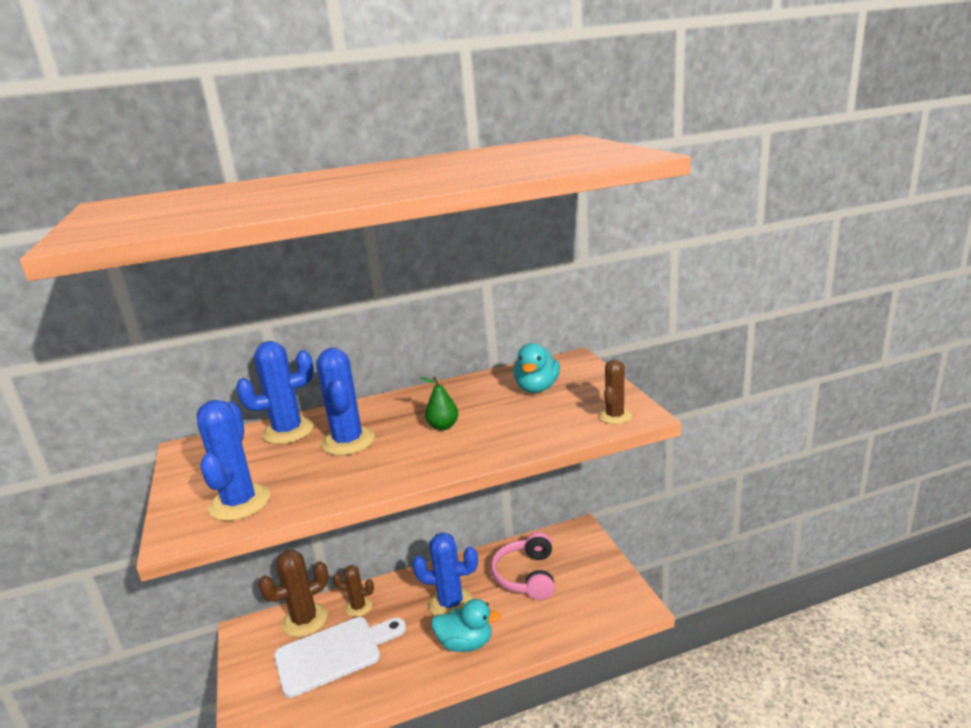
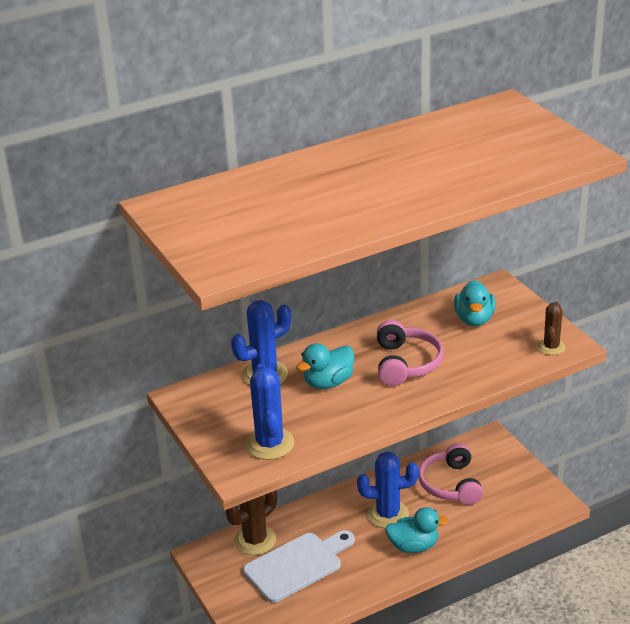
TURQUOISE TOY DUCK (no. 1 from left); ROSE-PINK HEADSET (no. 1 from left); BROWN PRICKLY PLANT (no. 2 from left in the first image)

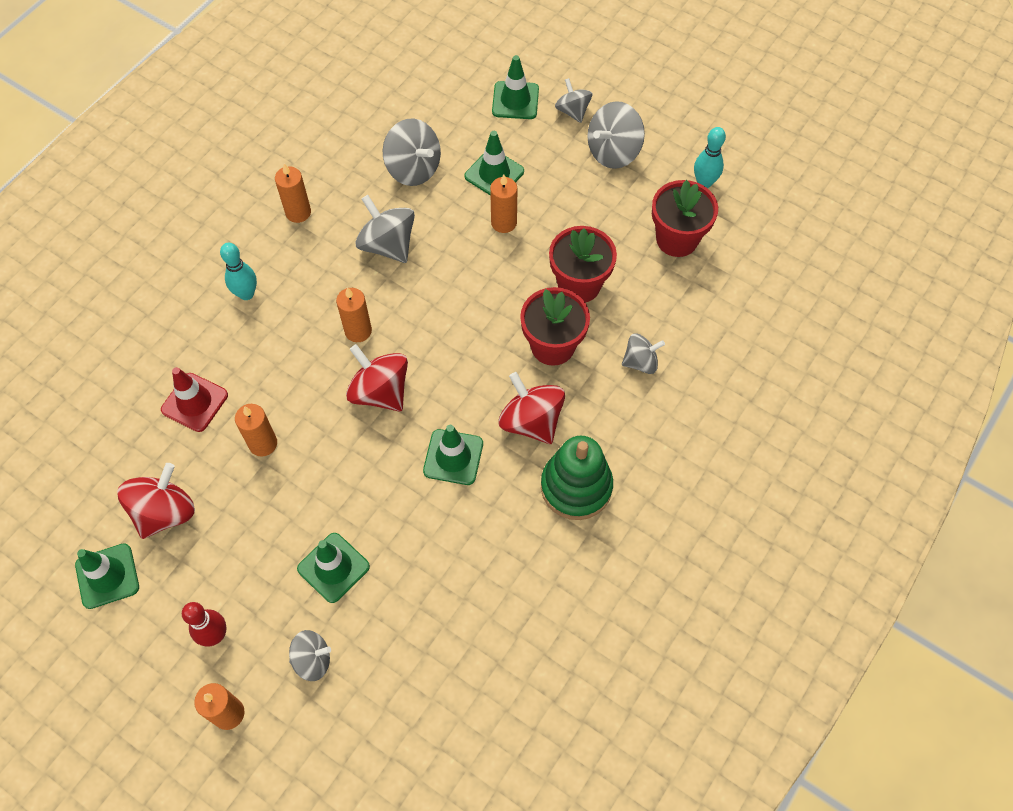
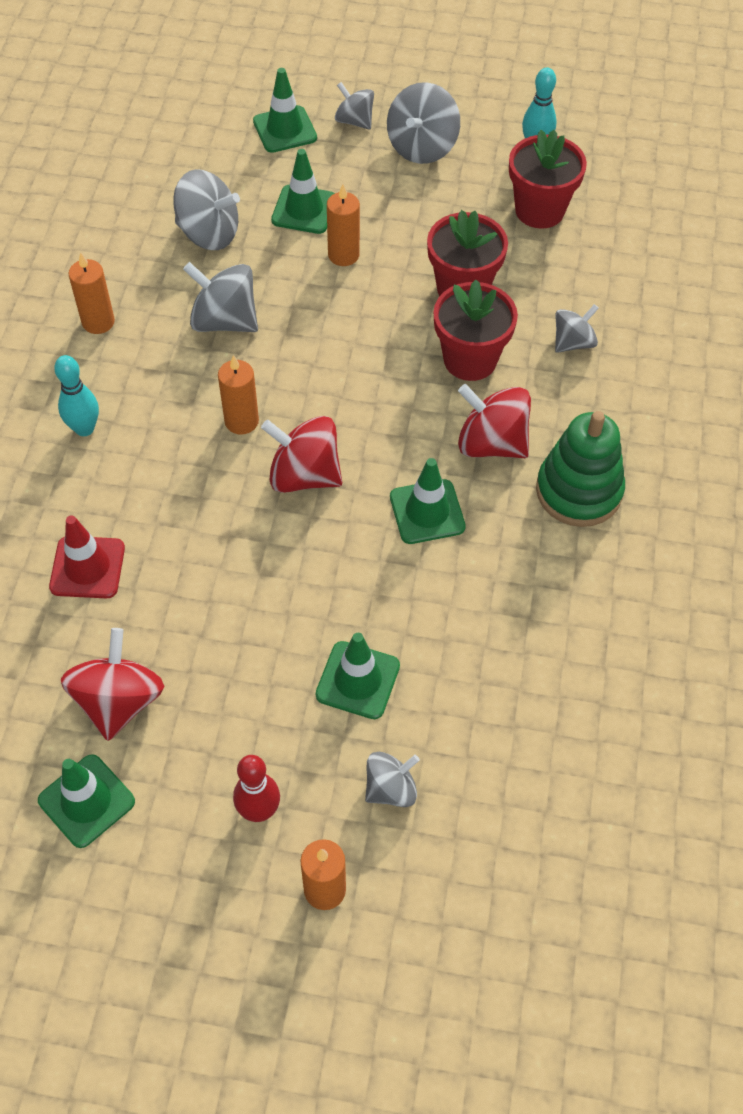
BRIGHT ORANGE WAX CANDLE (no. 2 from left in the first image)

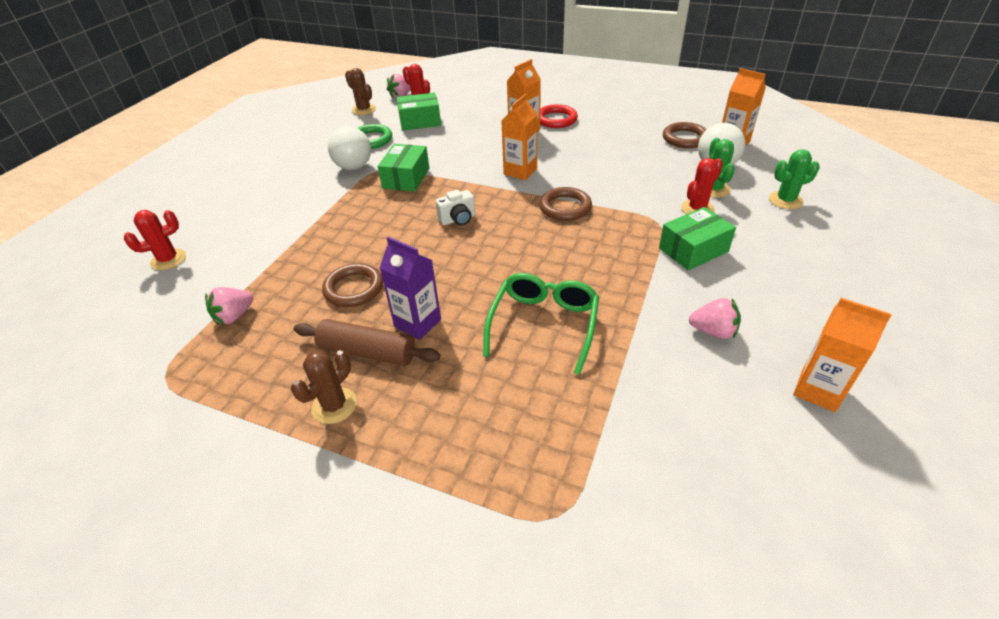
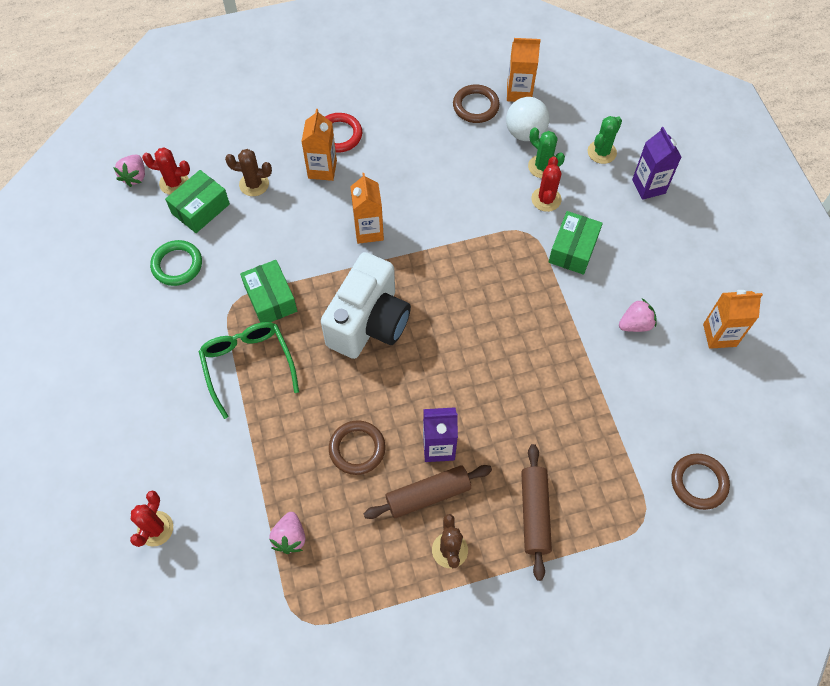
LEAF-GREEN EYEGLASSES; BROWN PRICKLY PLANT (no. 1 from left); SNOW-WHITE COMPACT CAMERA; BROWN DOUGH ROLLER (no. 2 from left); VIOLET MILK CARTON (no. 2 from left); BROWN HOOP (no. 3 from left); SNOW-WHITE SPHERE (no. 1 from left in the first image)

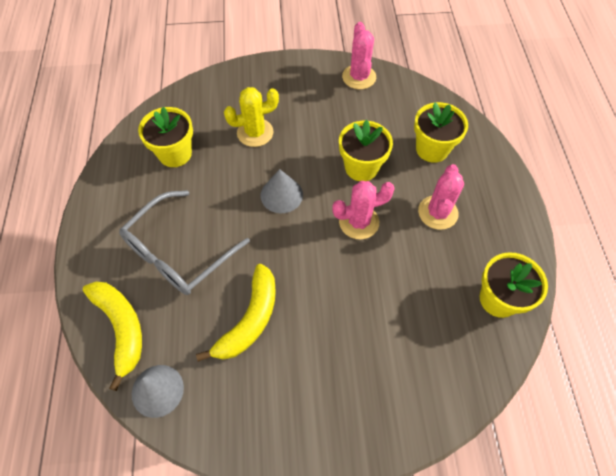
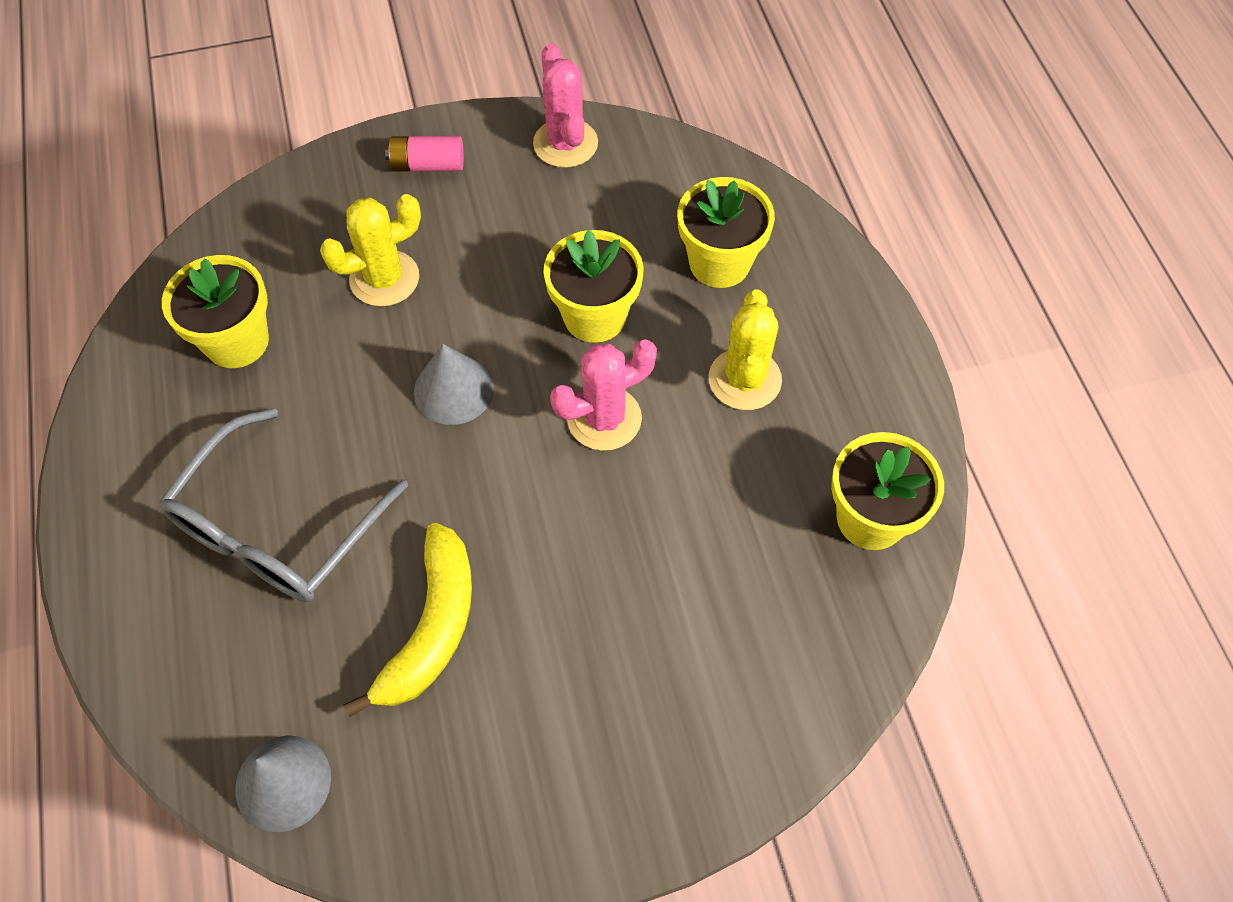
ROSE-PINK BATTERY; BRIGHT YELLOW PRICKLY PLANT (no. 2 from left); BRIGHT YELLOW BANANA (no. 1 from left in the first image)

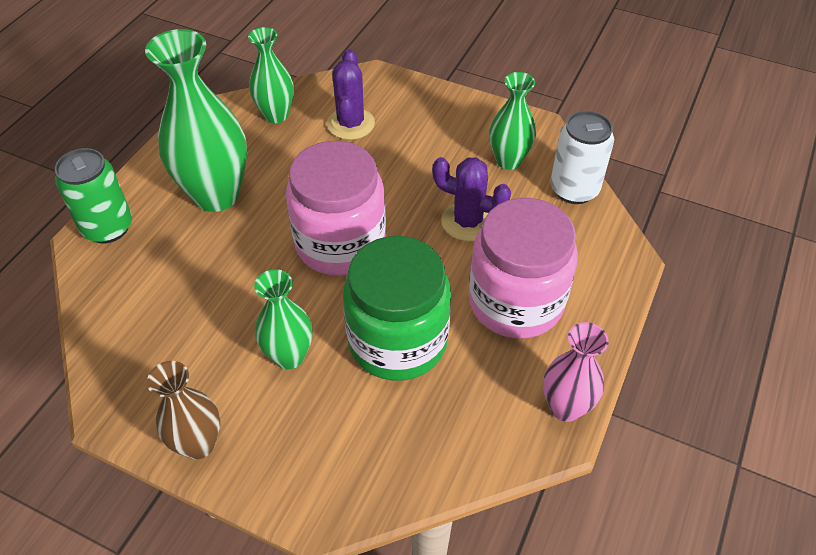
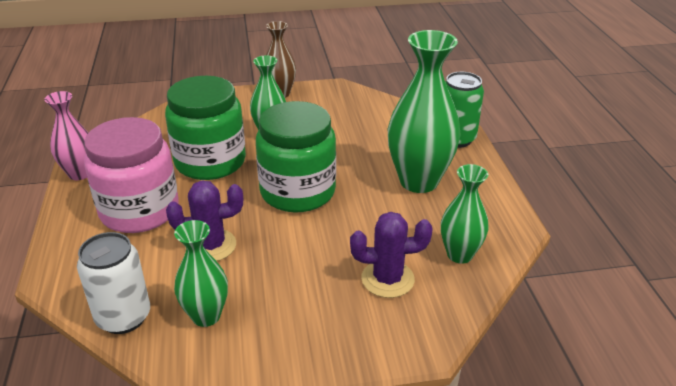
LEAF-GREEN JAR (no. 2 from left); VIOLET PRICKLY PLANT (no. 2 from left)

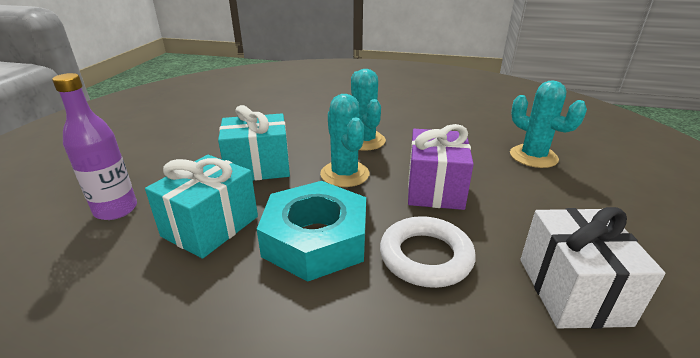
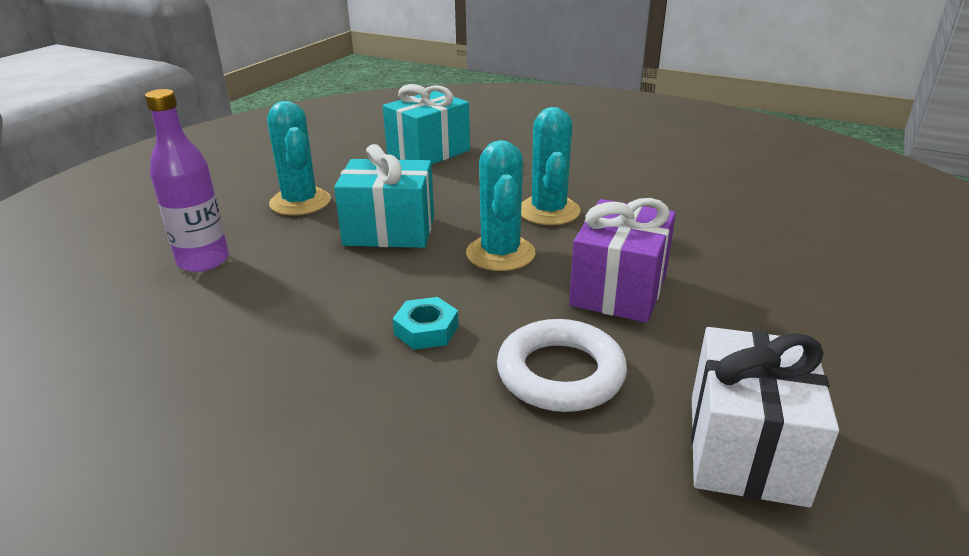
TURQUOISE PRICKLY PLANT (no. 1 from left); TURQUOISE PRESENT (no. 2 from left); TURQUOISE HEX NUT

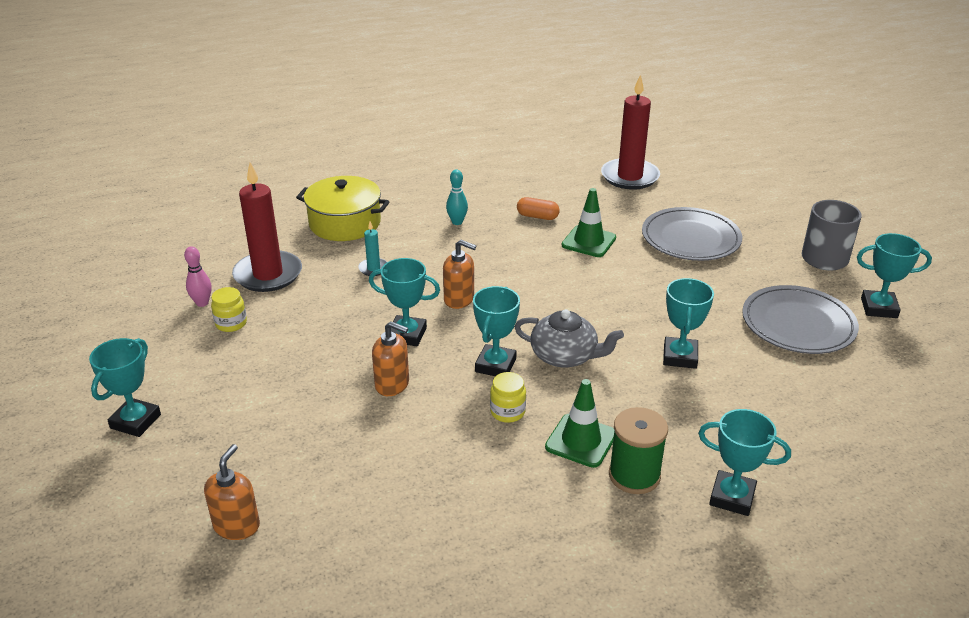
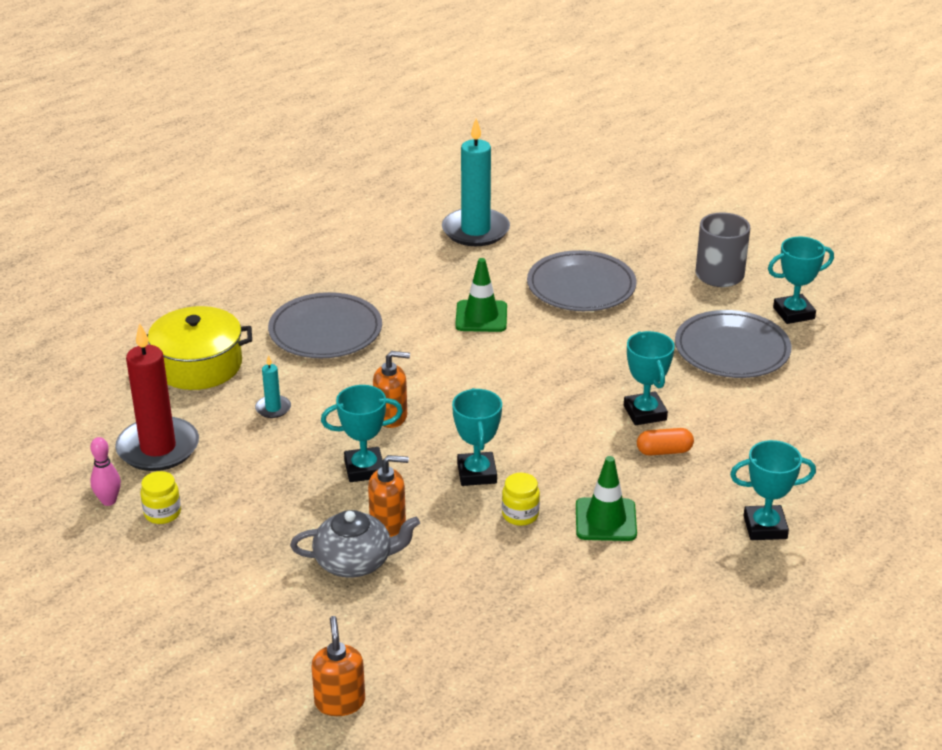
GRAY PLATE (no. 1 from left); GRAY TEAPOT; TURQUOISE WAX CANDLE (no. 2 from left); BRIGHT ORANGE PILL SHAPE; TURQUOISE PRIZE CUP (no. 1 from left in the first image); LEAF-GREEN SPOOL

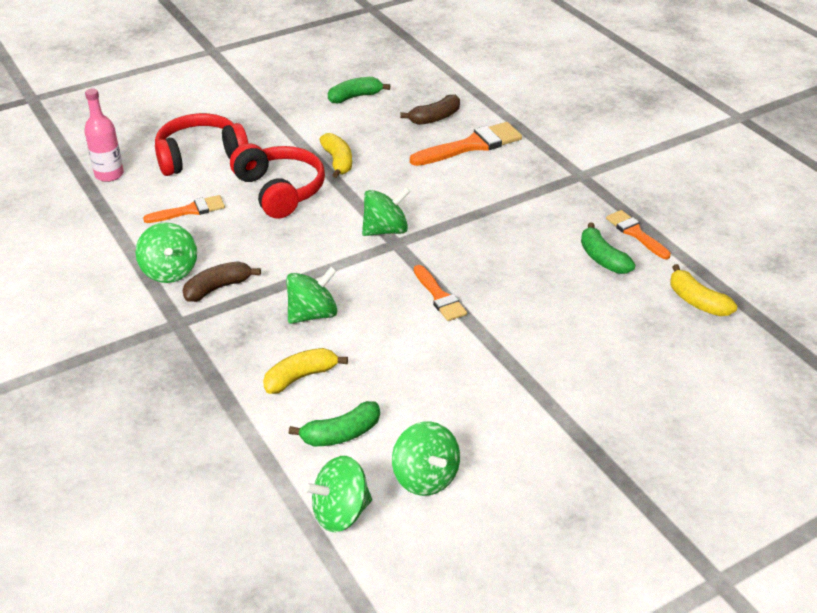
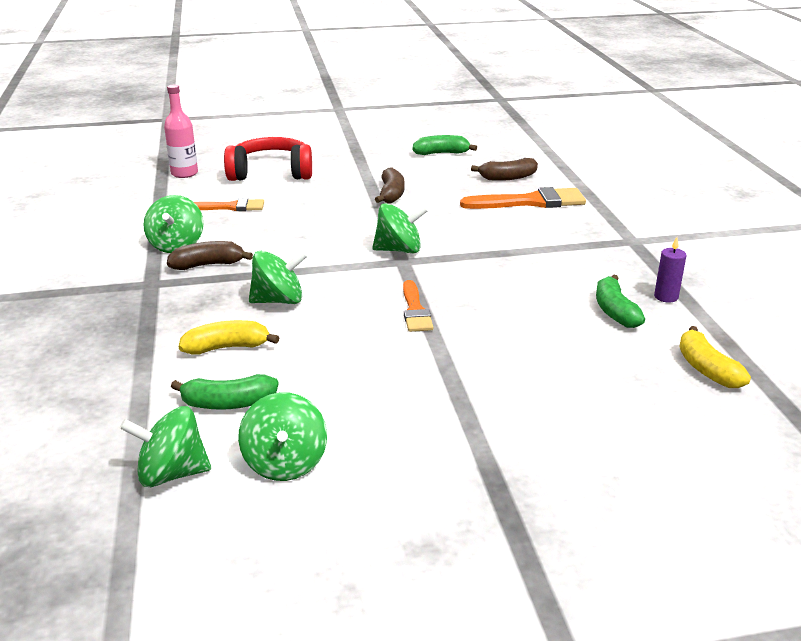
BROWN BANANA (no. 2 from left); VIOLET WAX CANDLE; RED HEADSET (no. 2 from left in the first image)

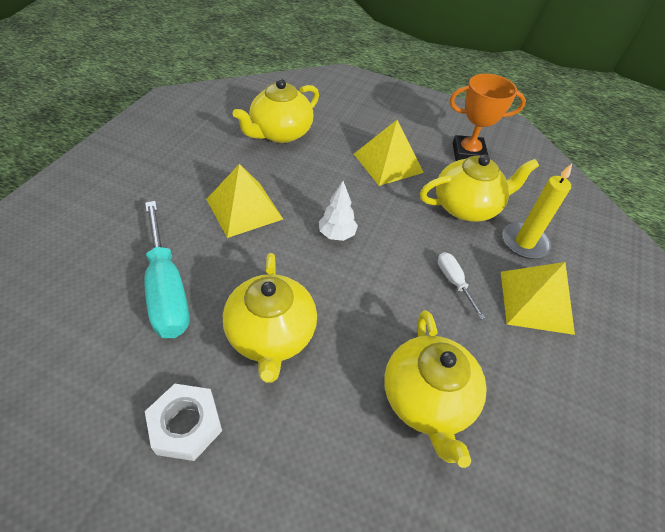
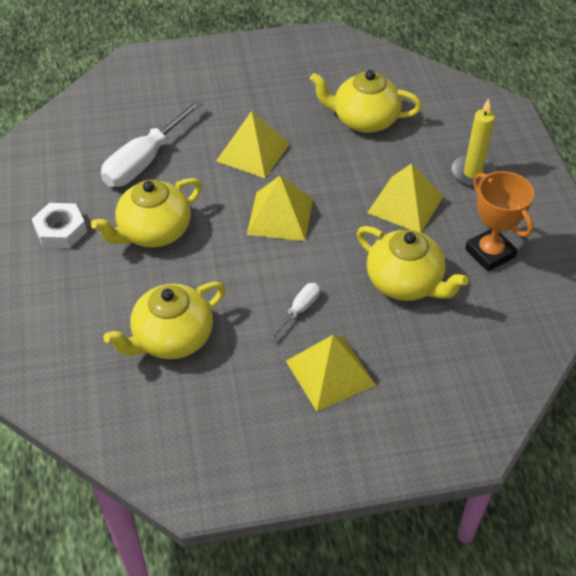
SNOW-WHITE FLAT SCREWDRIVER (no. 1 from left); BRIGHT YELLOW PYRAMID SHAPE (no. 2 from left); BRIGHT YELLOW WAX CANDLE

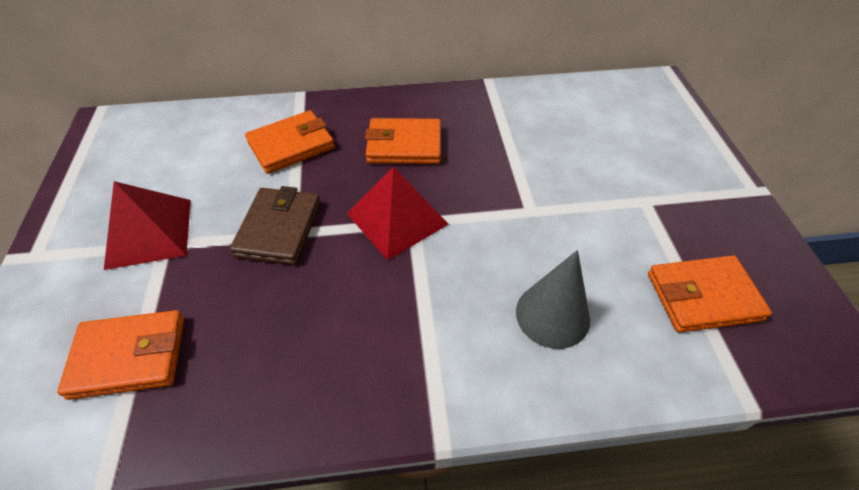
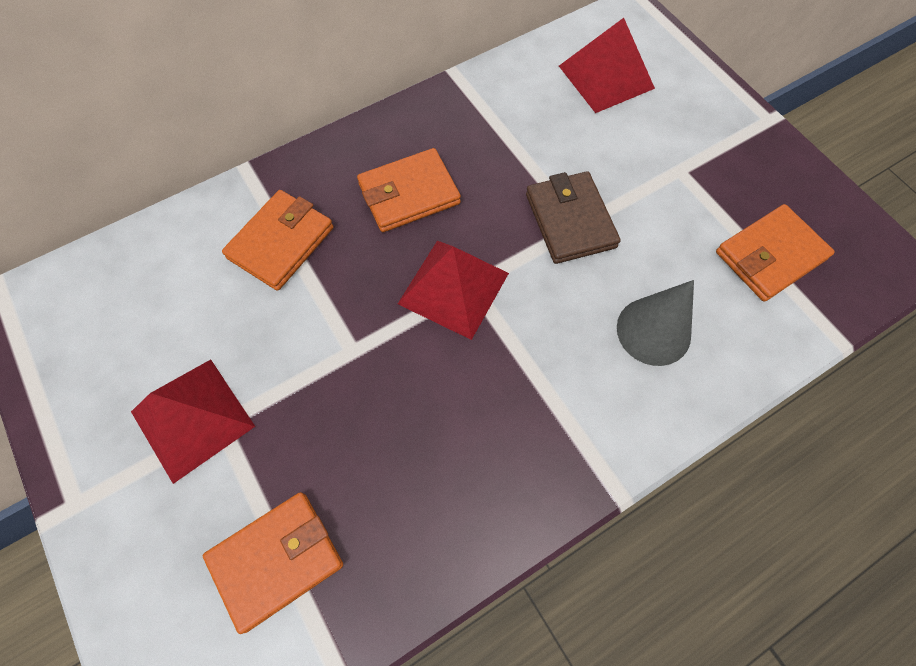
BROWN WALLET; RED PYRAMID SHAPE (no. 3 from left)

